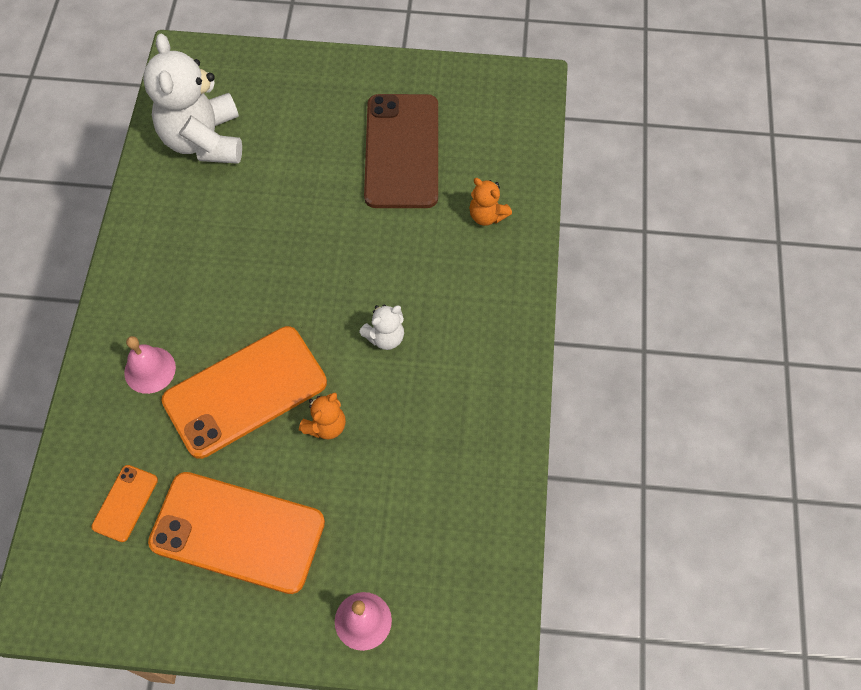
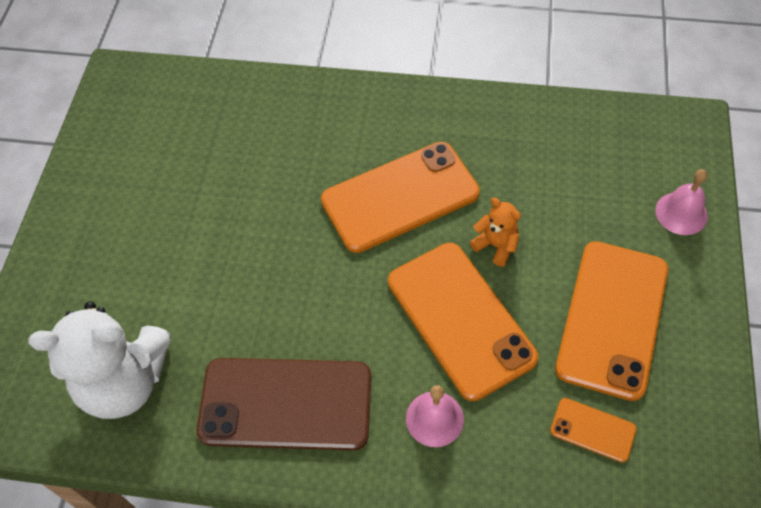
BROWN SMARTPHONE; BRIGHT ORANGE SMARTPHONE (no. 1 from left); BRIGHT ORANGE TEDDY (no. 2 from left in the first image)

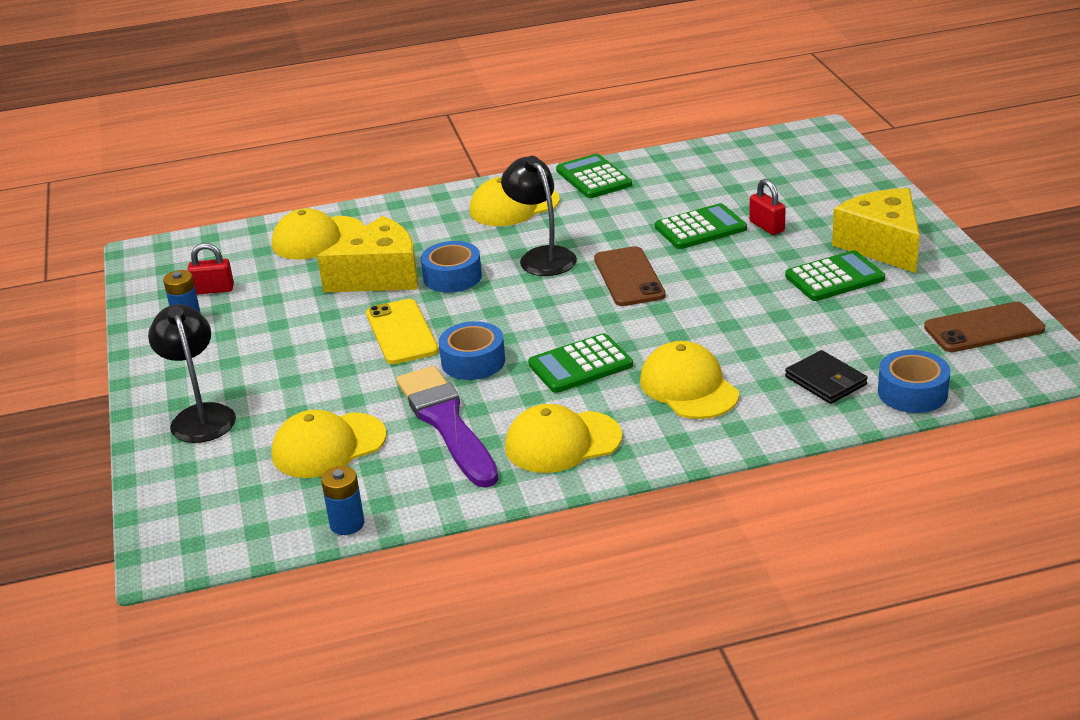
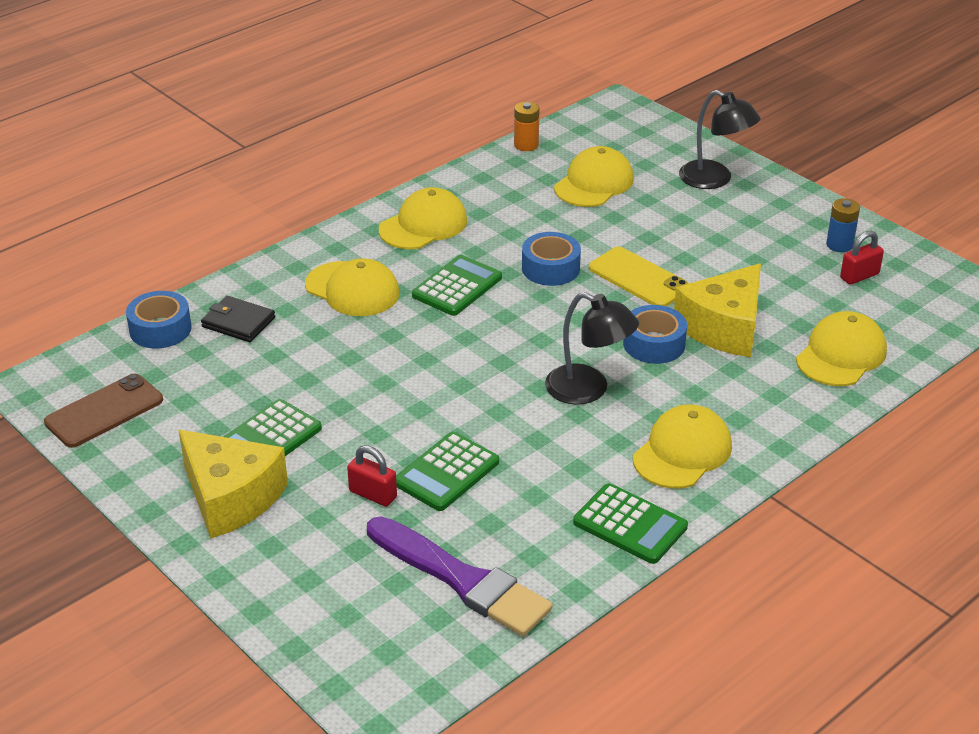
VIOLET PAINTBRUSH; BRIGHT ORANGE BATTERY; BROWN SMARTPHONE (no. 1 from left in the first image)

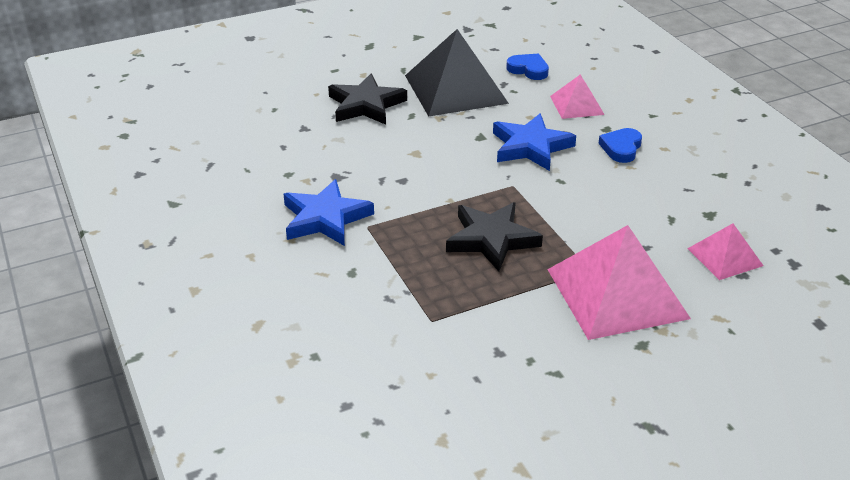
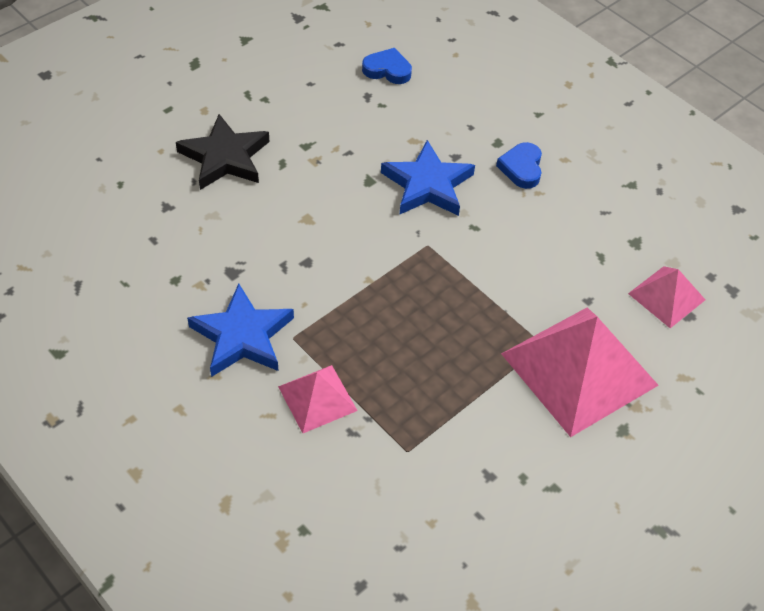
ROSE-PINK PYRAMID SHAPE (no. 1 from left); BLACK PYRAMID SHAPE; BLACK STAR (no. 2 from left in the first image)

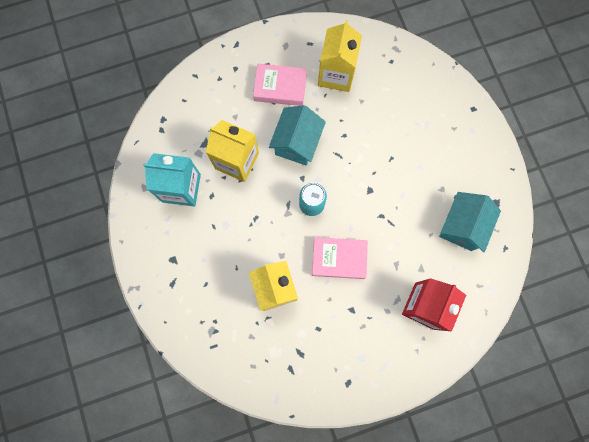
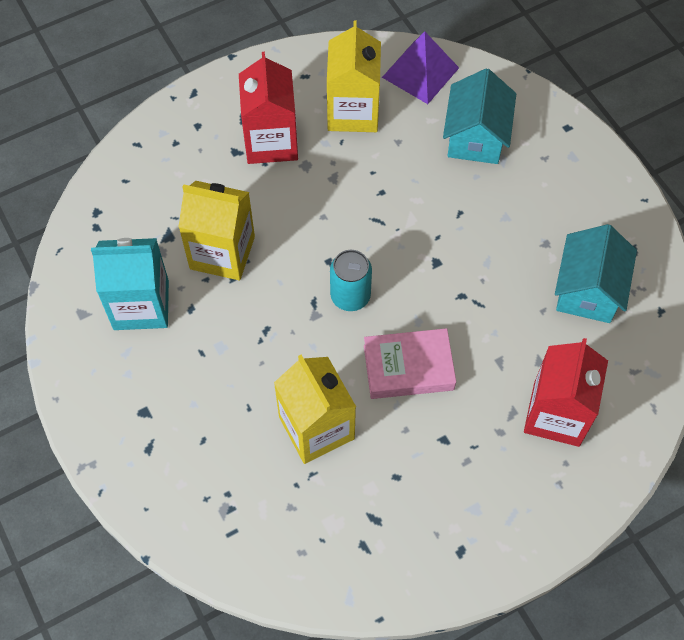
RED MILK CARTON (no. 1 from left); VIOLET PYRAMID SHAPE; TURQUOISE TOY HOUSE (no. 1 from left)

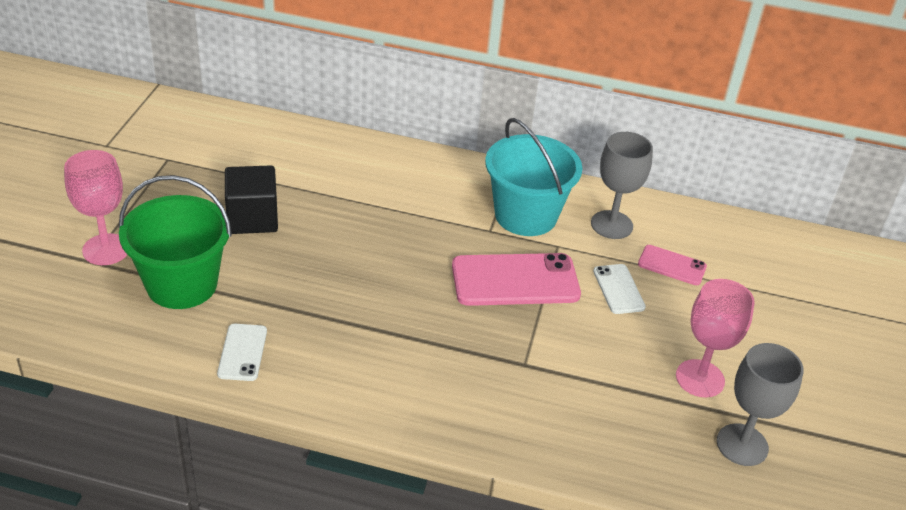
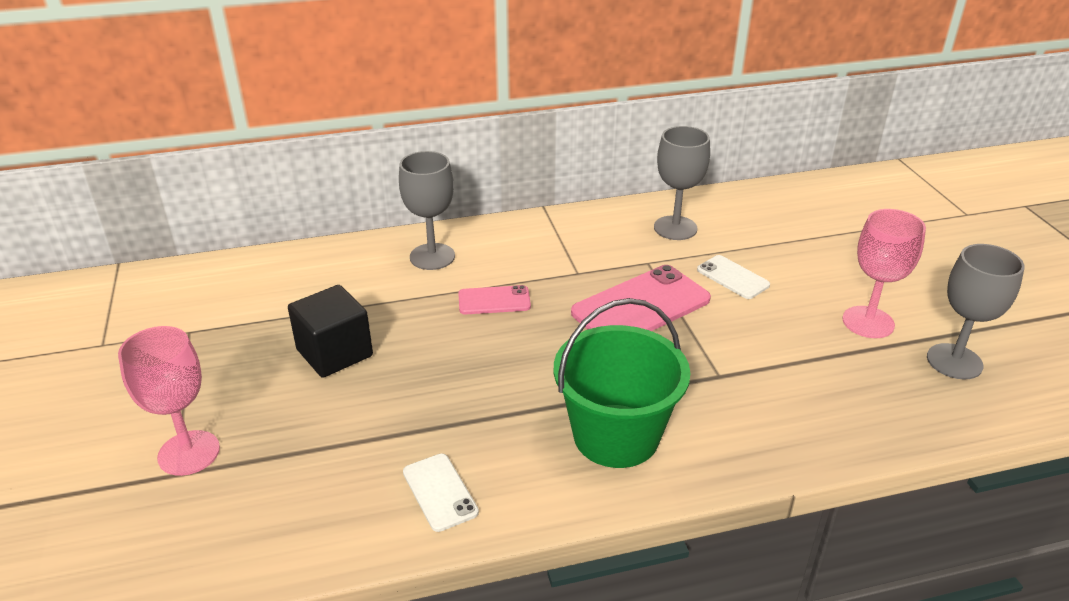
GRAY WINE GLASS (no. 1 from left); ROSE-PINK SMARTPHONE (no. 1 from left); LEAF-GREEN PAIL; TURQUOISE PAIL

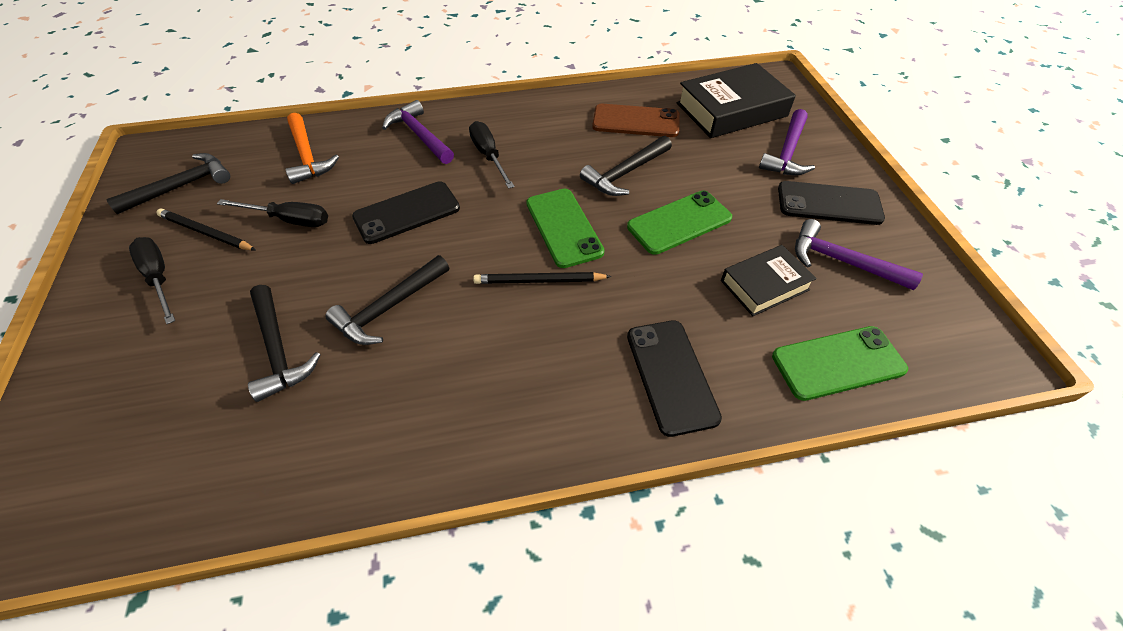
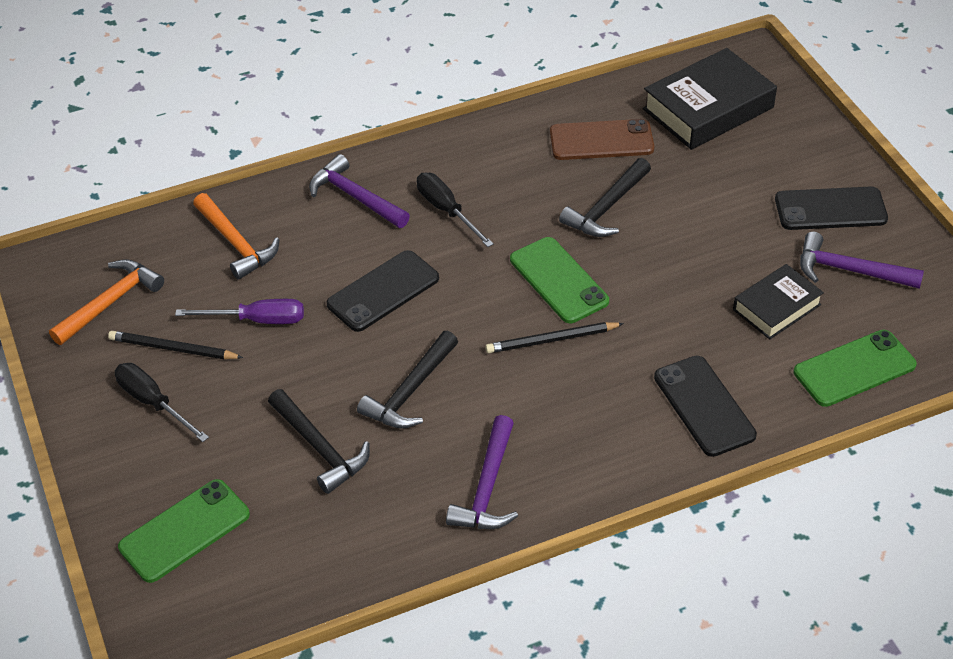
BRIGHT ORANGE CLAW HAMMER (no. 1 from left); LEAF-GREEN SMARTPHONE (no. 1 from left); VIOLET FLAT SCREWDRIVER; VIOLET CLAW HAMMER (no. 2 from left)

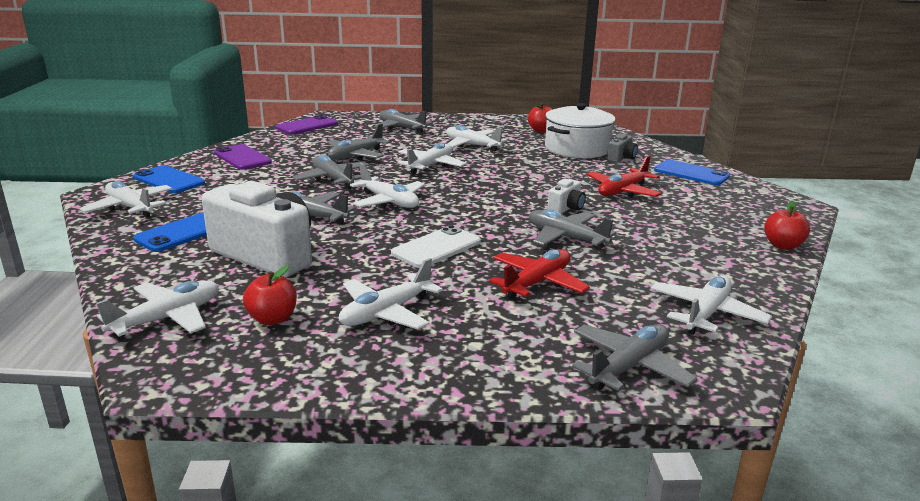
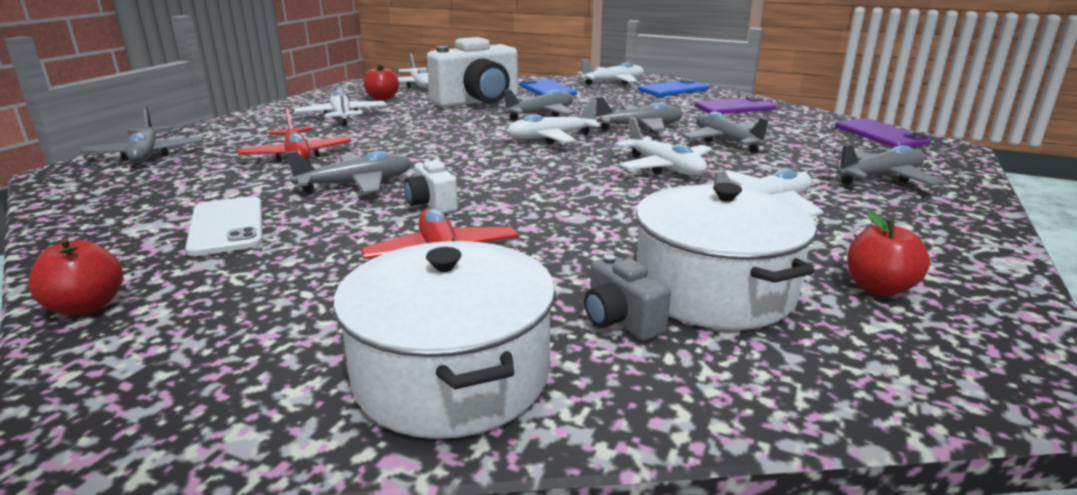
SNOW-WHITE SMARTPHONE; SNOW-WHITE STOCKPOT (no. 1 from left); SNOW-WHITE TOY PLANE (no. 7 from left in the first image)

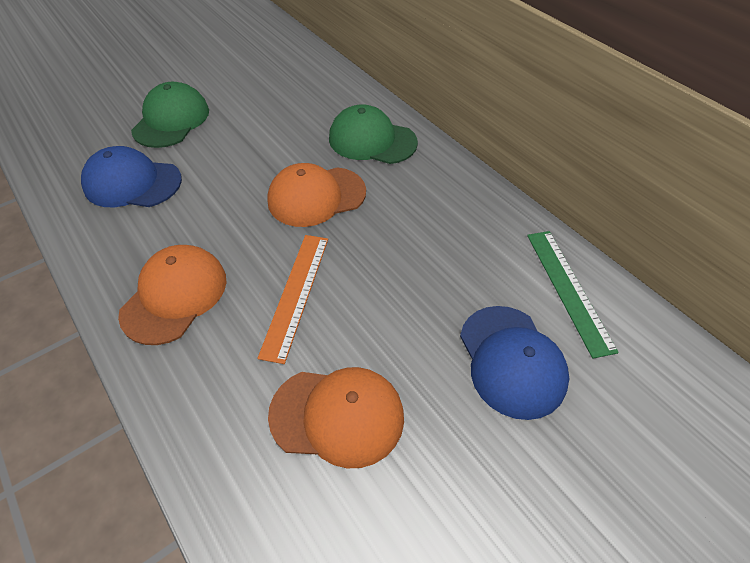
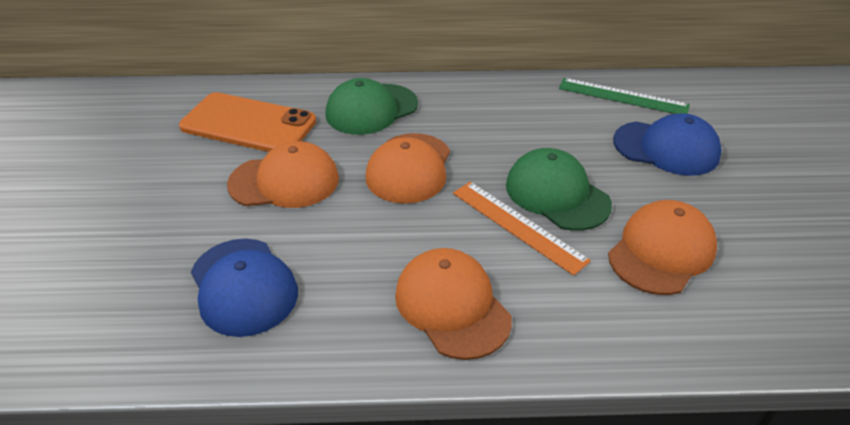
BRIGHT ORANGE SMARTPHONE; COBALT CAP (no. 1 from left); BRIGHT ORANGE CAP (no. 1 from left); LEAF-GREEN CAP (no. 2 from left)

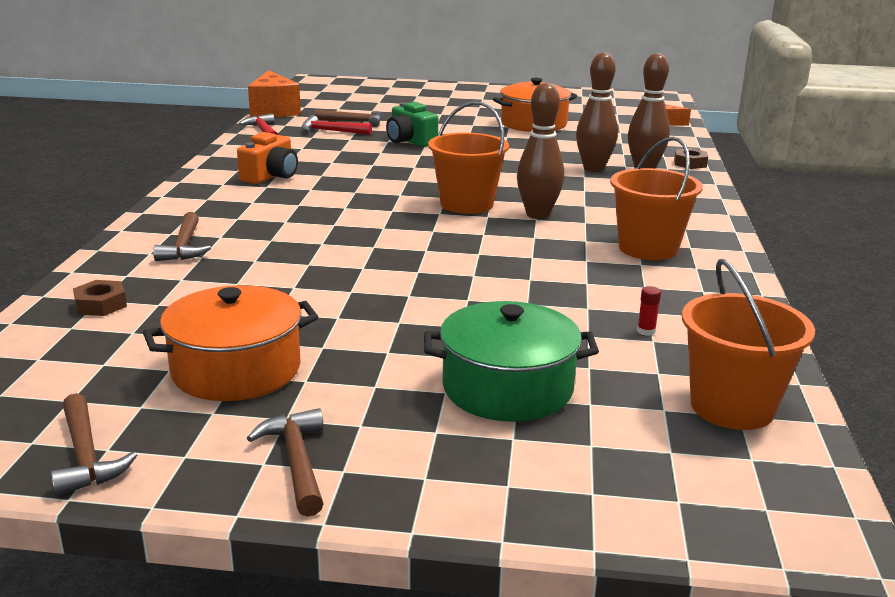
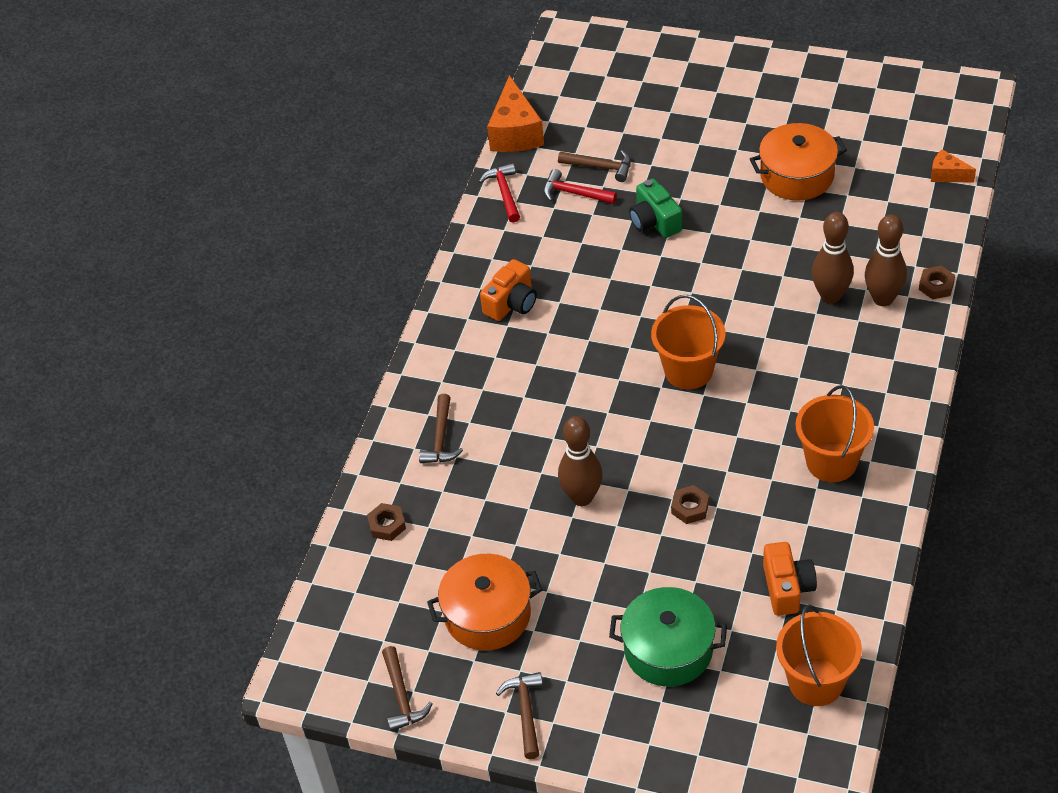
BROWN SKITTLE (no. 1 from left); BROWN HEX NUT (no. 2 from left); BRIGHT ORANGE COMPACT CAMERA (no. 2 from left)

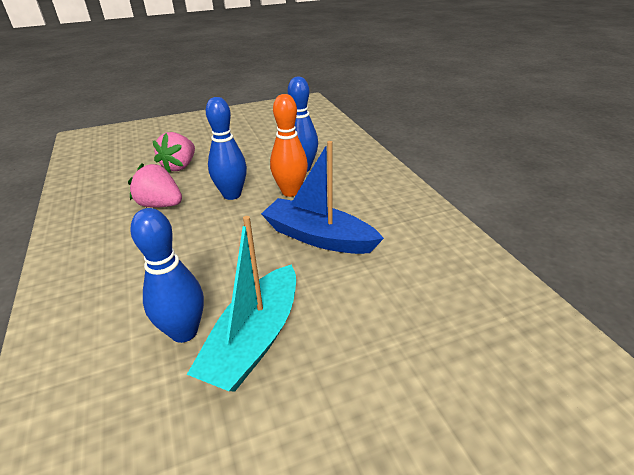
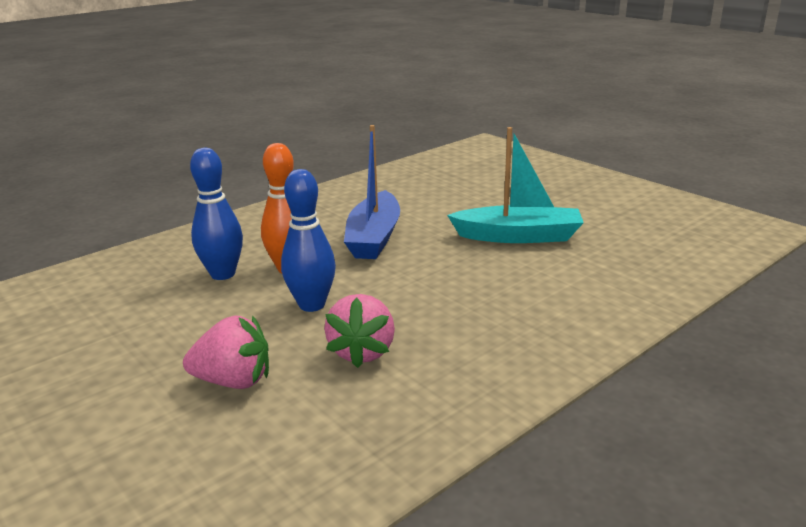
COBALT SKITTLE (no. 1 from left in the first image)

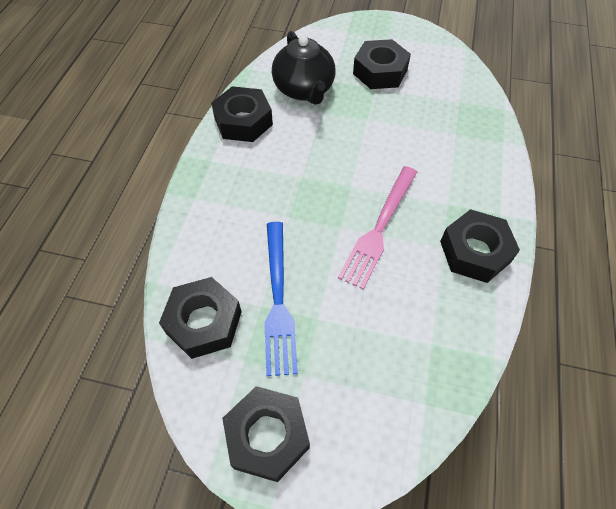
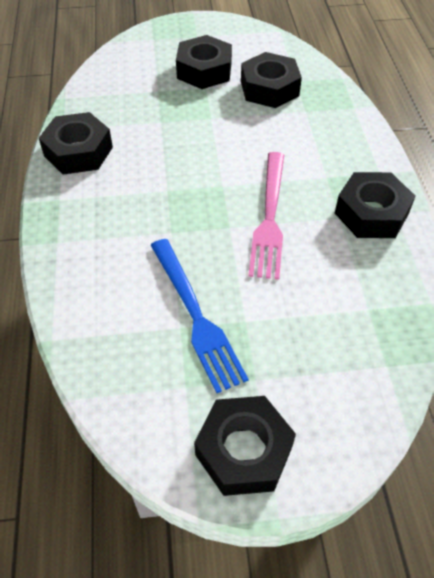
BLACK HEX NUT (no. 4 from left); BLACK TEAPOT

